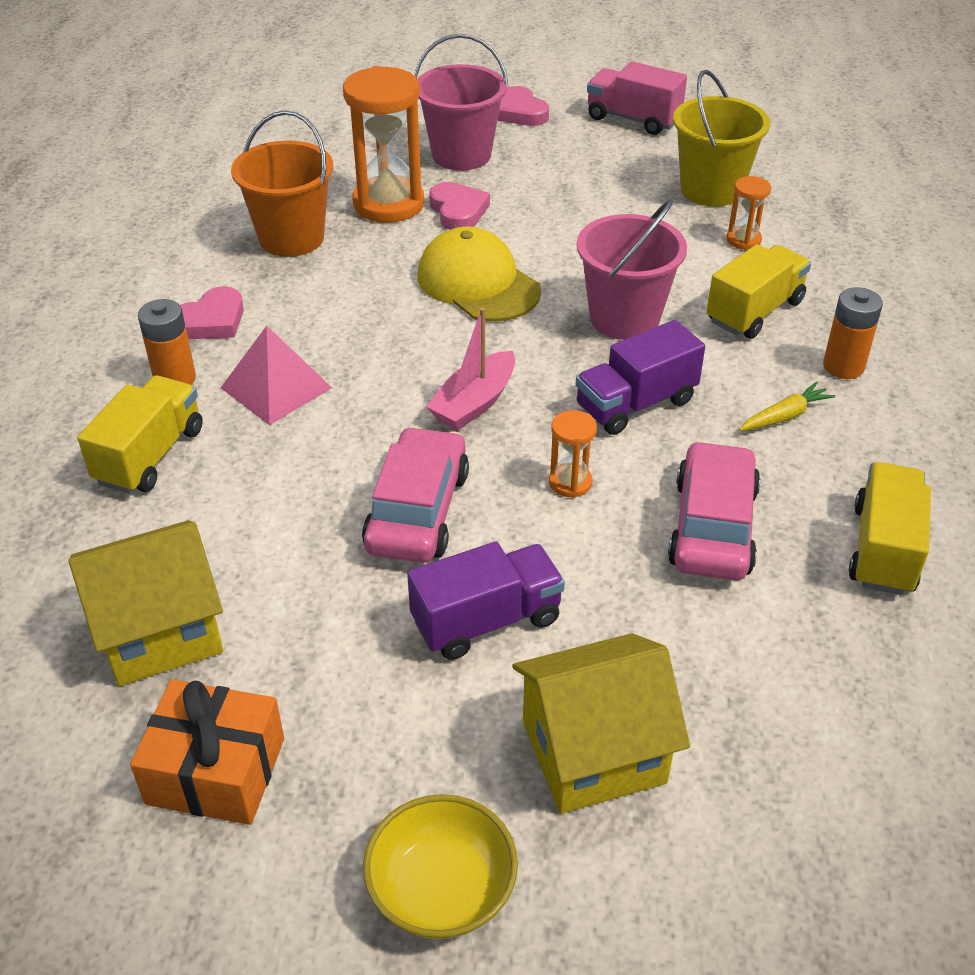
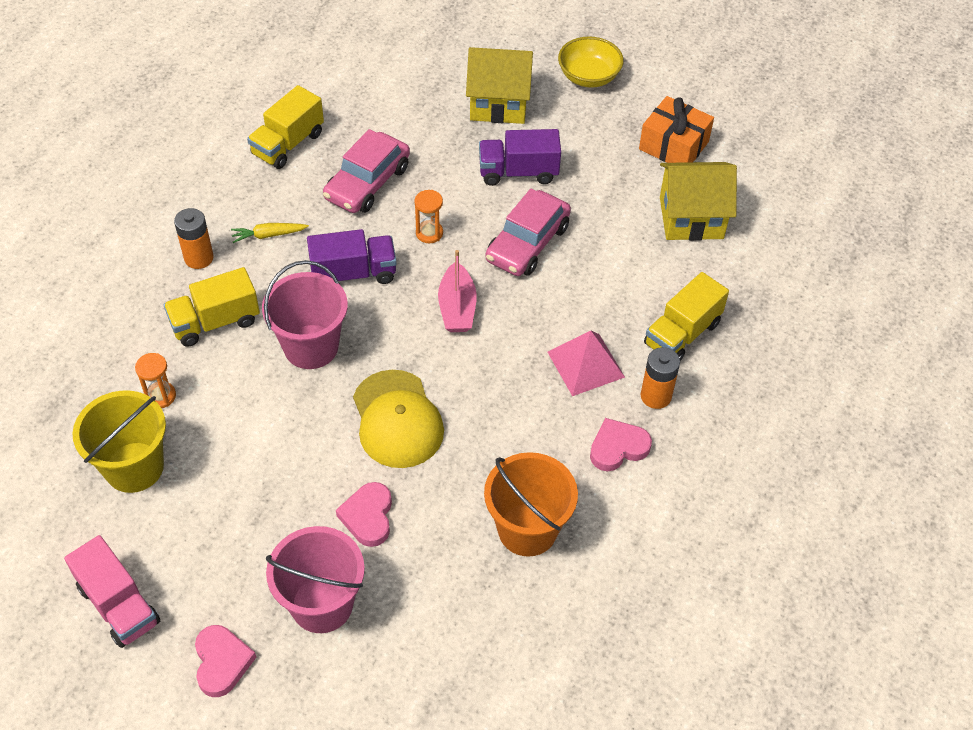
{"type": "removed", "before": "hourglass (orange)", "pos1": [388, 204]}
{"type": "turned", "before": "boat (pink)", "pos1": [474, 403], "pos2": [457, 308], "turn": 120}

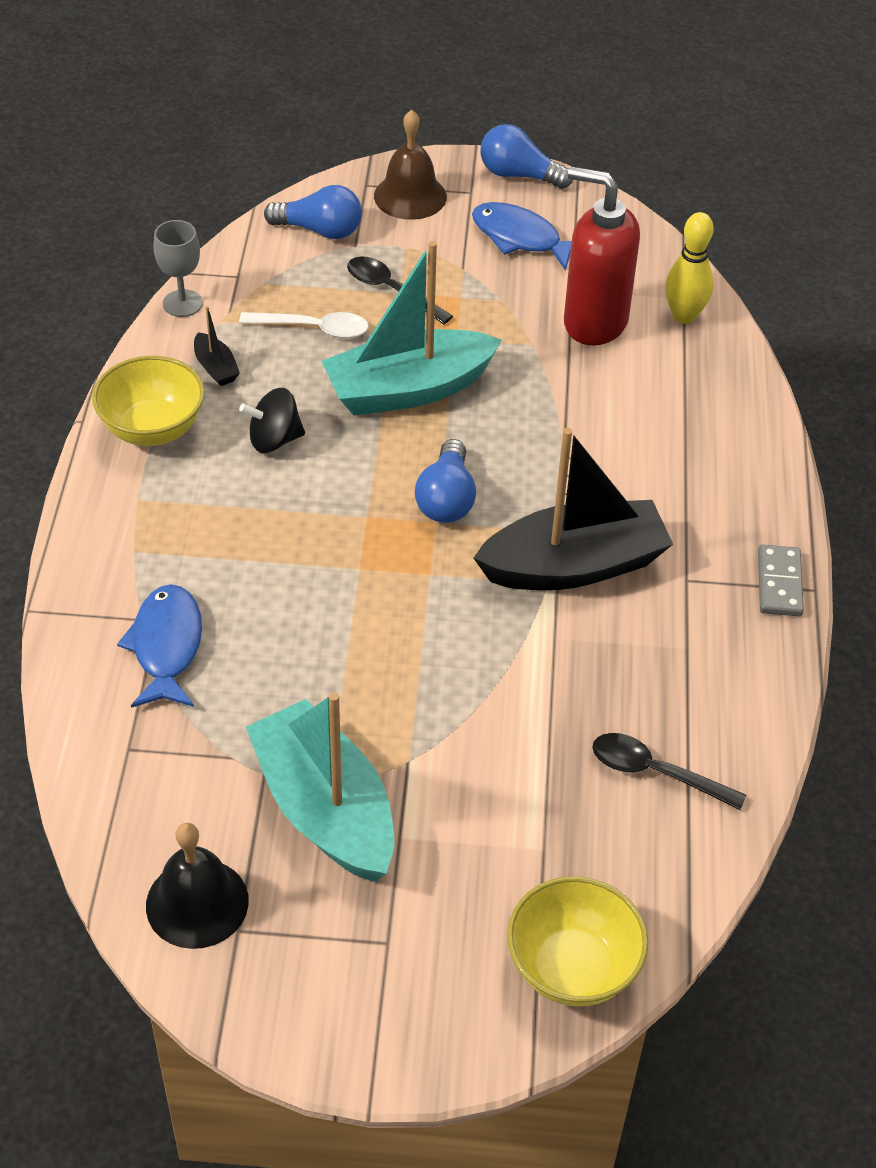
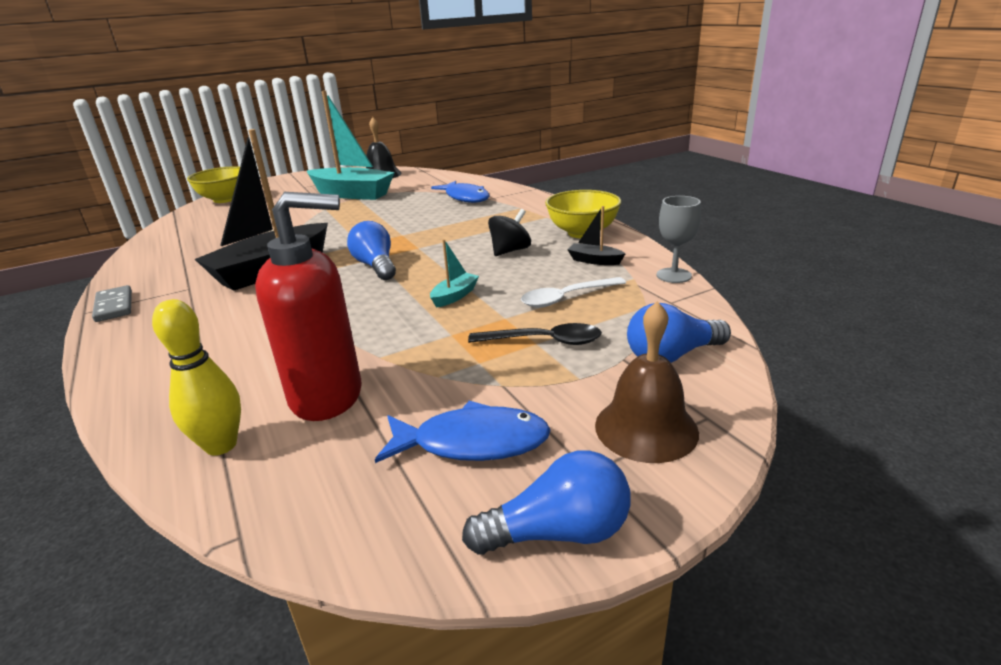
{"type": "resized", "before": "boat (turquoise)", "pos1": [408, 389], "pos2": [454, 296], "scale": 0.41}
{"type": "removed", "before": "spoon (black)", "pos1": [655, 772]}

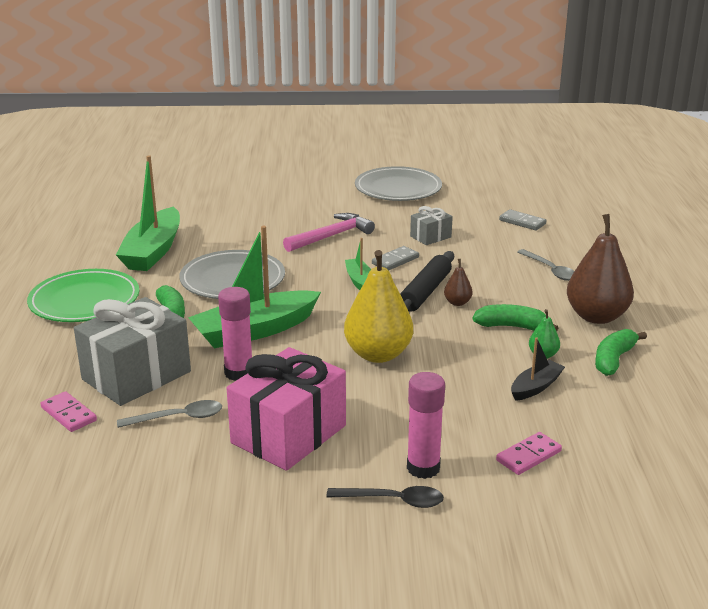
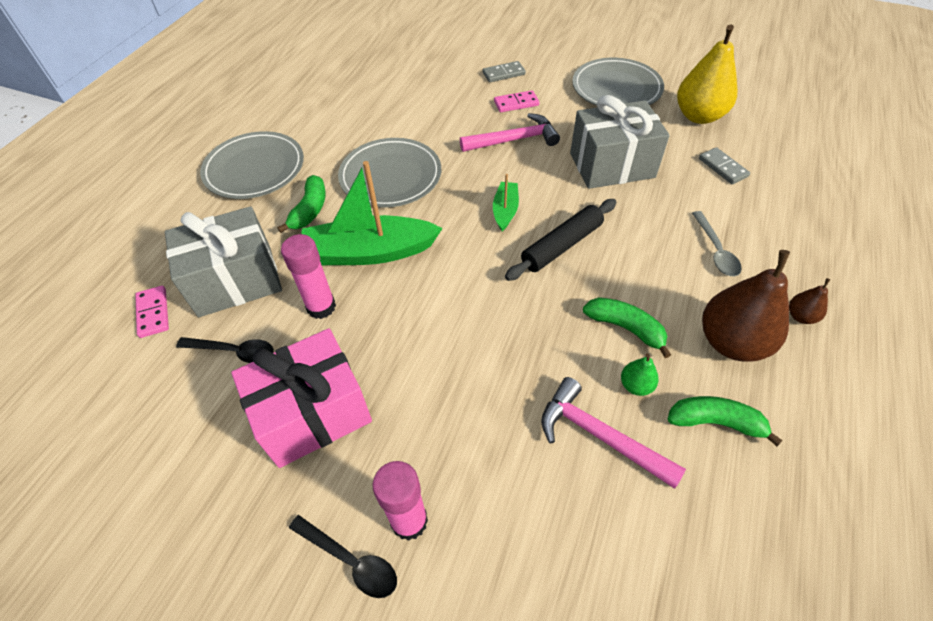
{"type": "recoloured", "before": "plate (green)", "after": "plate (grey)", "pos1": [84, 301], "pos2": [254, 169]}
{"type": "removed", "before": "boat (green)", "pos1": [153, 251]}
{"type": "recoloured", "before": "spoon (grey)", "after": "spoon (black)", "pos1": [178, 418], "pos2": [234, 351]}
{"type": "moved", "before": "pear (yellow)", "pos1": [378, 354], "pos2": [698, 116]}
{"type": "moved", "before": "domino (grey)", "pos1": [395, 261], "pos2": [503, 74]}
{"type": "resized", "before": "gift (grey)", "pos1": [430, 237], "pos2": [612, 165], "scale": 2.04}
{"type": "moved", "before": "pear (brown)", "pos1": [457, 302], "pos2": [800, 316]}
{"type": "moved", "before": "domino (pink)", "pos1": [528, 456], "pos2": [516, 103]}
{"type": "replaced", "before": "boat (black)", "after": "hammer (pink)", "pos1": [535, 387], "pos2": [600, 436]}
{"type": "turned", "before": "banana (green)", "pos1": [614, 359], "pos2": [715, 422], "turn": 45}

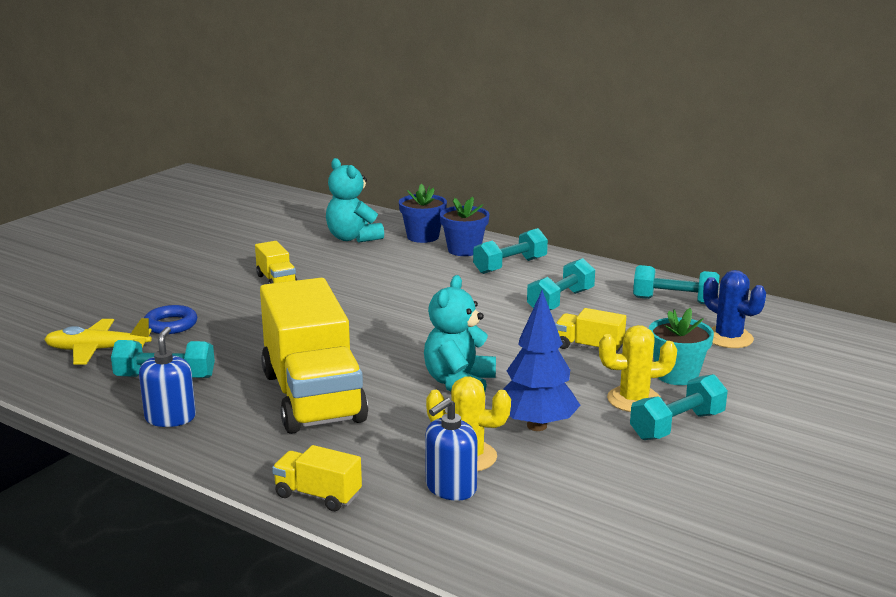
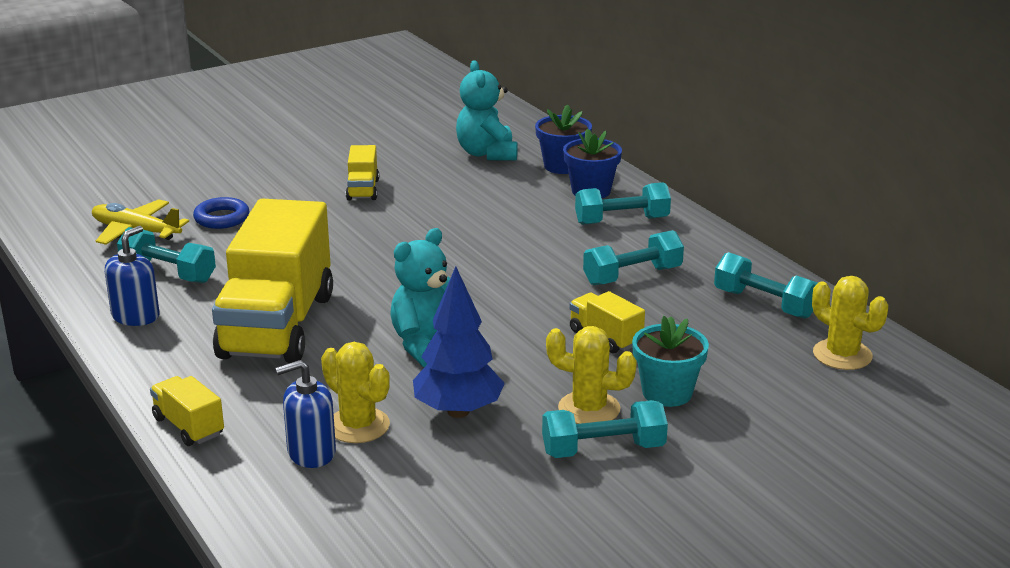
{"type": "removed", "before": "cactus (blue)", "pos1": [728, 338]}
{"type": "added", "after": "cactus (yellow)", "pos2": [842, 355]}

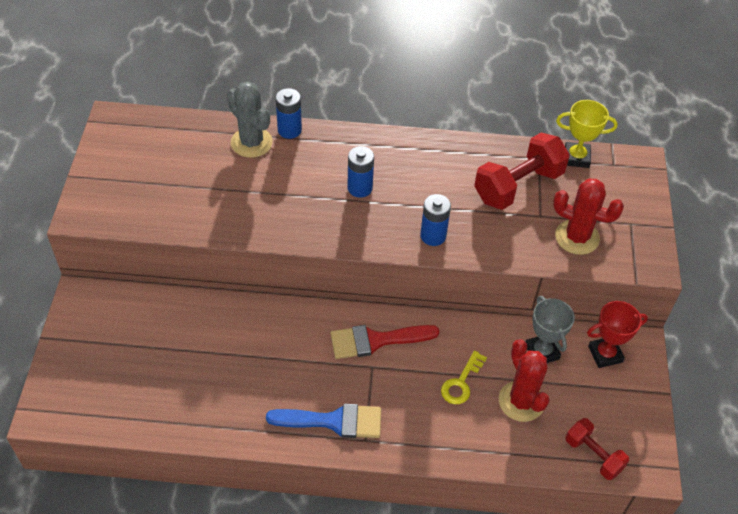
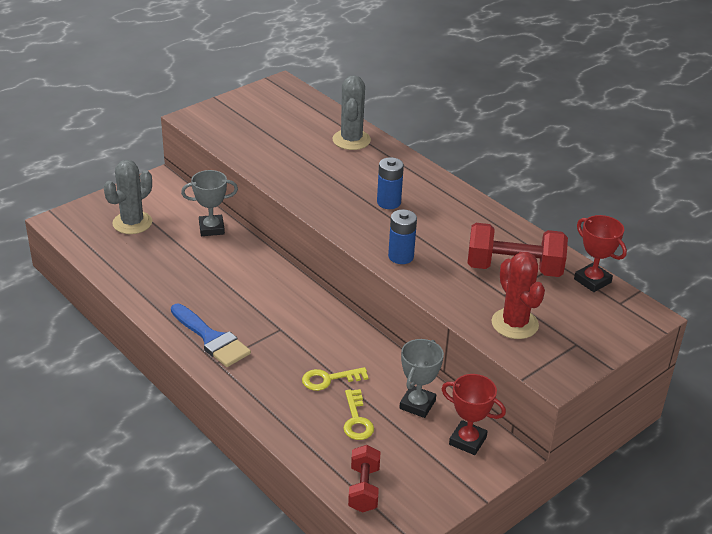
{"type": "removed", "before": "battery (blue)", "pos1": [289, 130]}
{"type": "removed", "before": "brush (red)", "pos1": [376, 340]}
{"type": "replaced", "before": "cactus (red)", "after": "key (yellow)", "pos1": [521, 401], "pos2": [357, 420]}
{"type": "recoloured", "before": "trophy (yellow)", "after": "trophy (red)", "pos1": [576, 157], "pos2": [592, 281]}
{"type": "added", "after": "cactus (grey)", "pos2": [132, 223]}
{"type": "added", "after": "trophy (grey)", "pos2": [211, 228]}

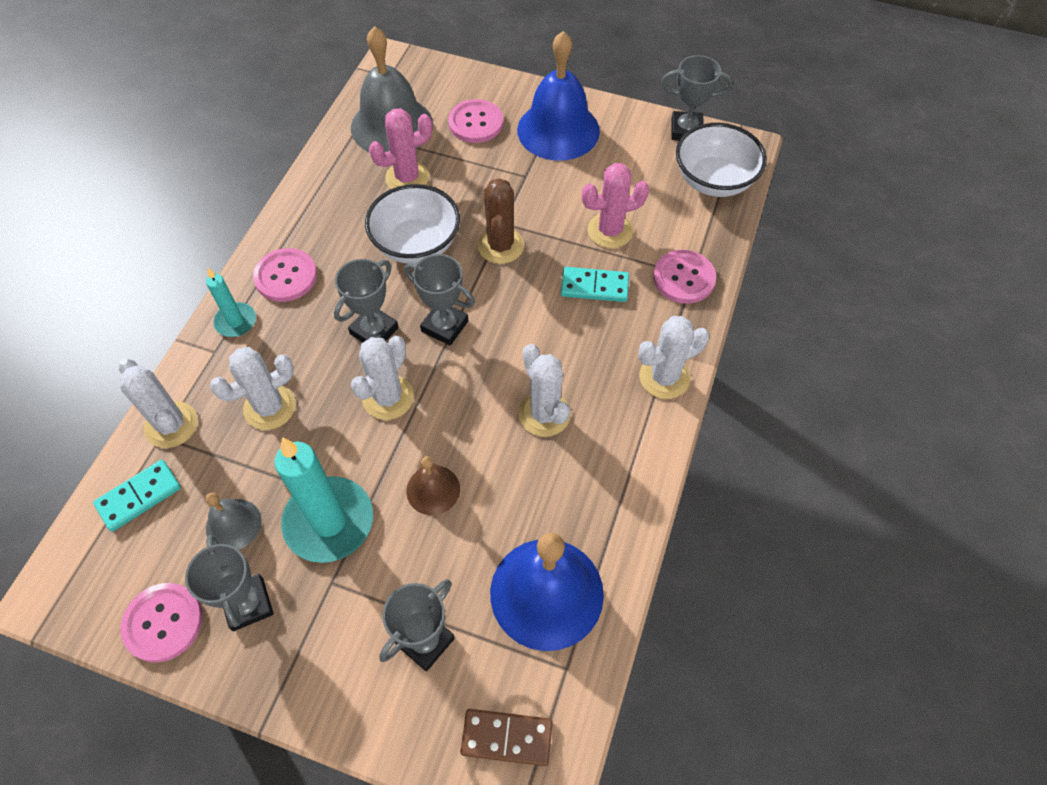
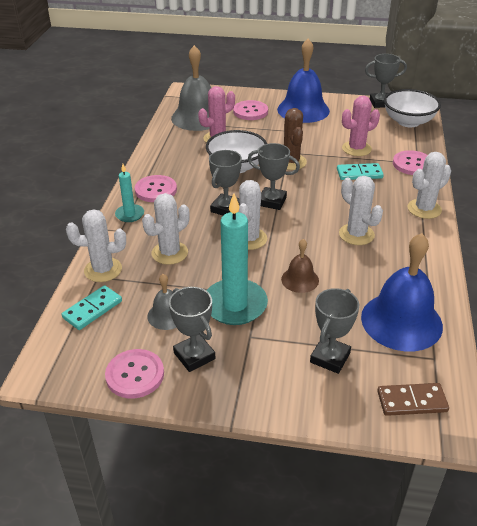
{"type": "turned", "before": "cactus (white)", "pos1": [171, 425], "pos2": [103, 270], "turn": -45}

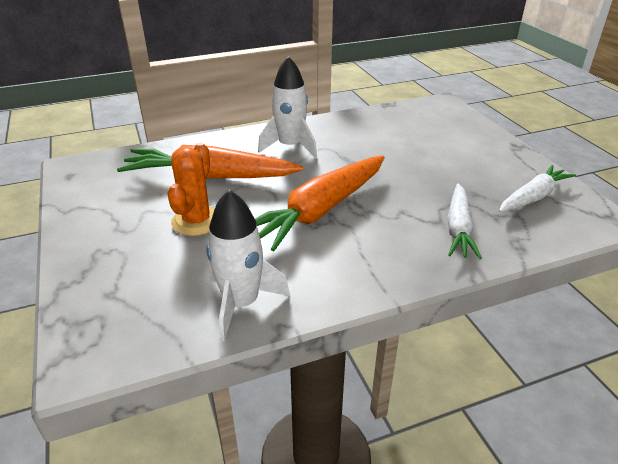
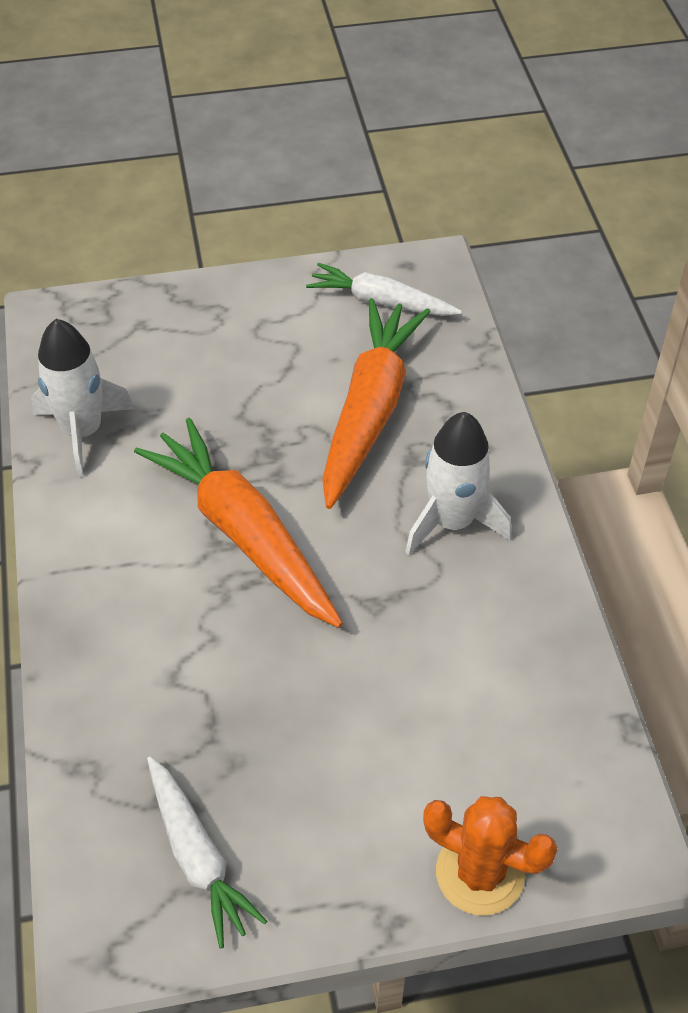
{"type": "moved", "before": "cactus (orange)", "pos1": [197, 221], "pos2": [480, 873]}
{"type": "moved", "before": "carrot (white)", "pos1": [458, 228], "pos2": [381, 302]}

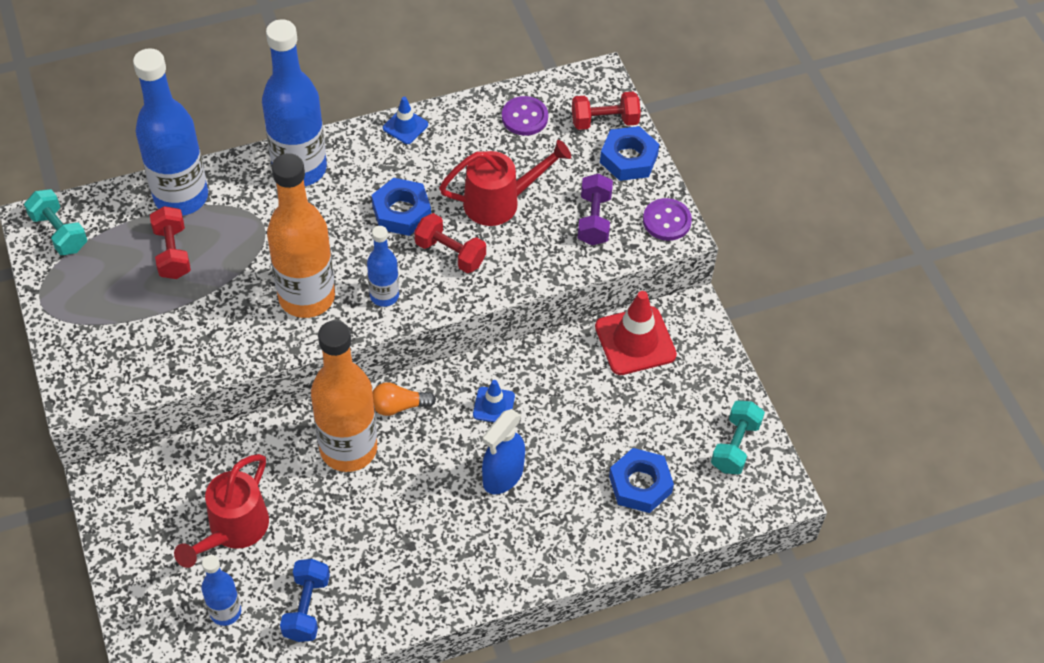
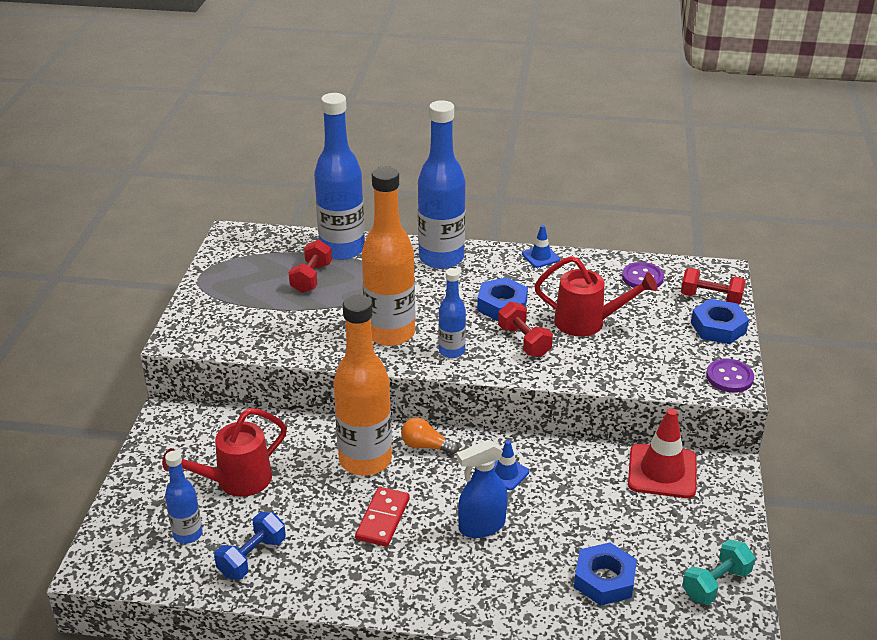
{"type": "removed", "before": "dumbbell (turquoise)", "pos1": [59, 232]}
{"type": "removed", "before": "dumbbell (purple)", "pos1": [594, 219]}
{"type": "added", "after": "domino (red)", "pos2": [382, 519]}

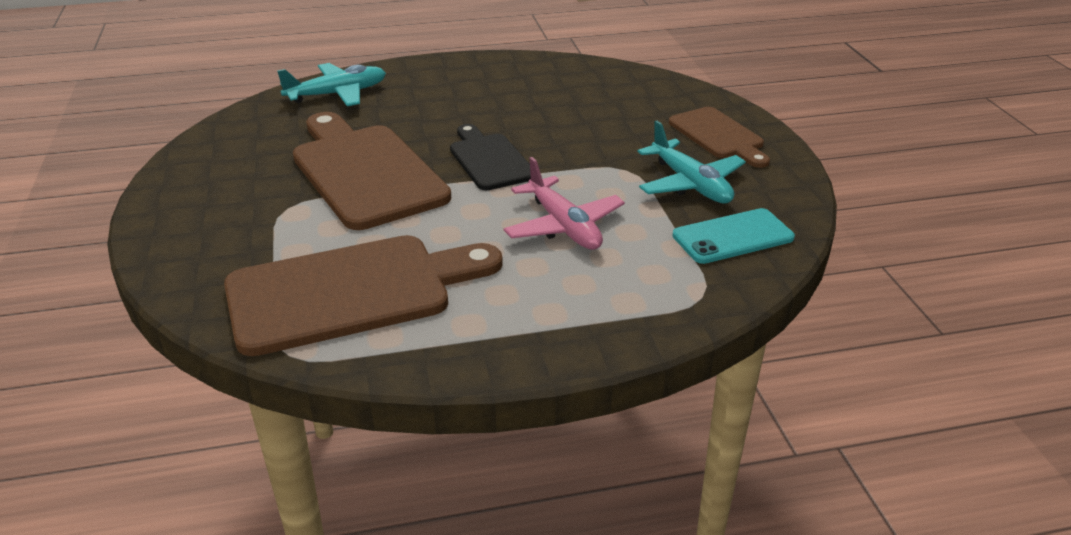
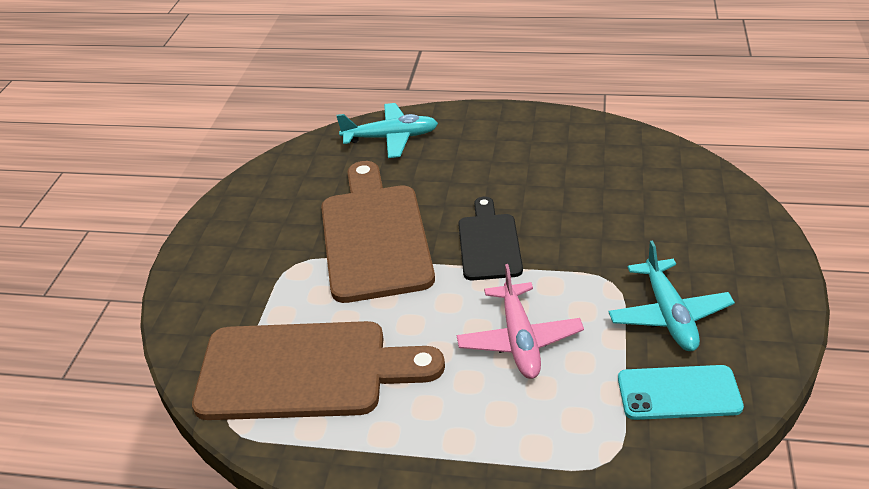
{"type": "removed", "before": "cutting board (brown)", "pos1": [718, 136]}

